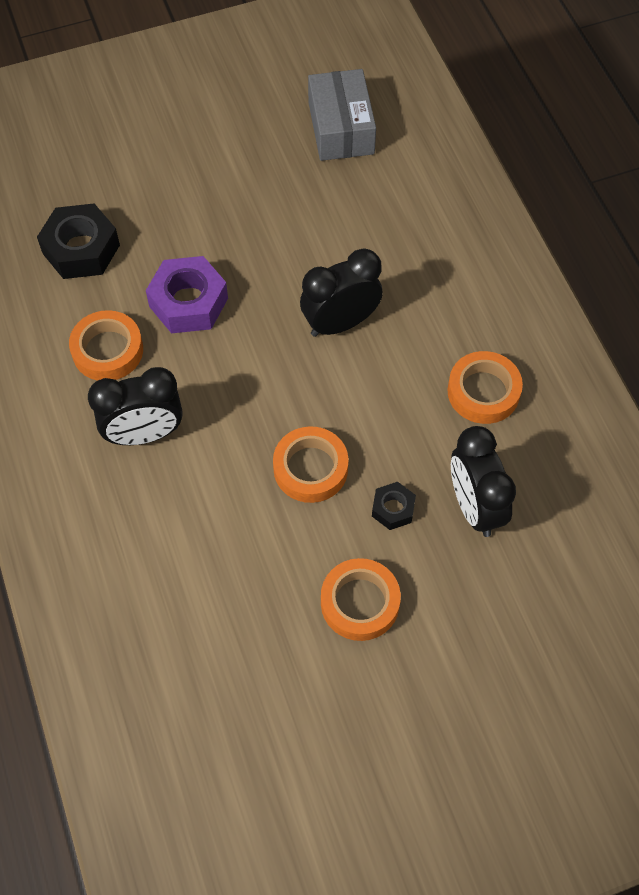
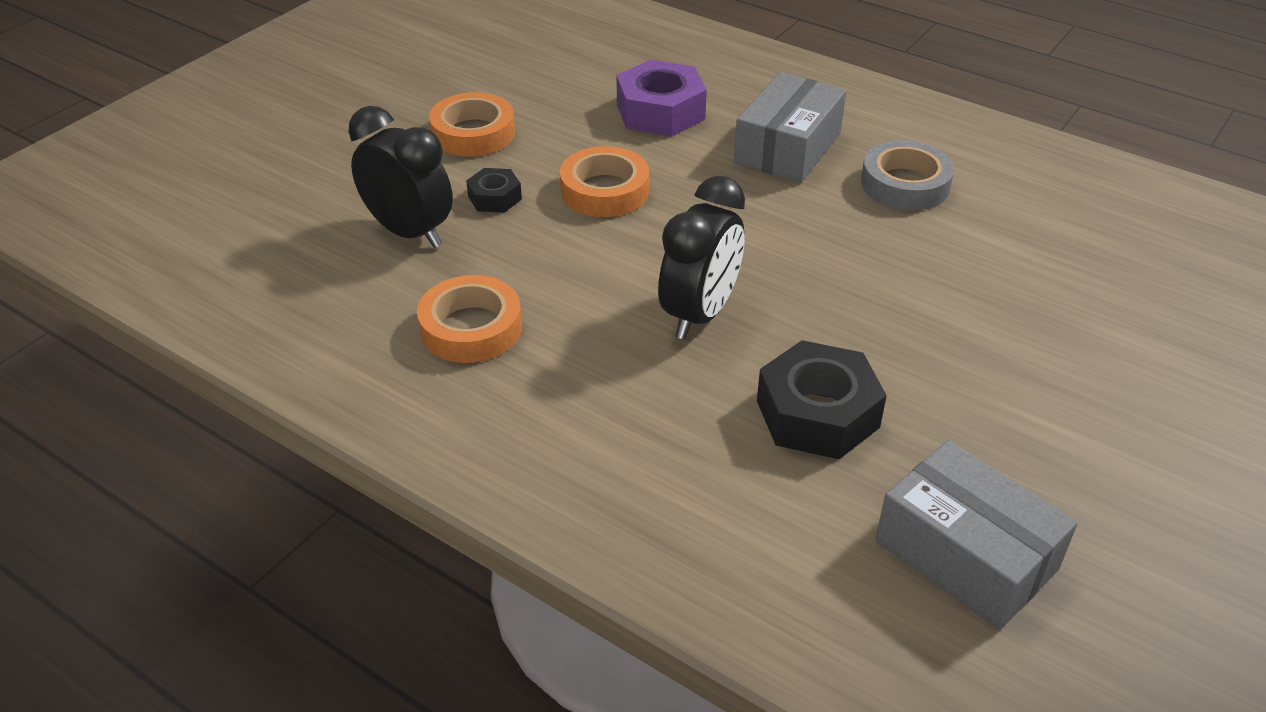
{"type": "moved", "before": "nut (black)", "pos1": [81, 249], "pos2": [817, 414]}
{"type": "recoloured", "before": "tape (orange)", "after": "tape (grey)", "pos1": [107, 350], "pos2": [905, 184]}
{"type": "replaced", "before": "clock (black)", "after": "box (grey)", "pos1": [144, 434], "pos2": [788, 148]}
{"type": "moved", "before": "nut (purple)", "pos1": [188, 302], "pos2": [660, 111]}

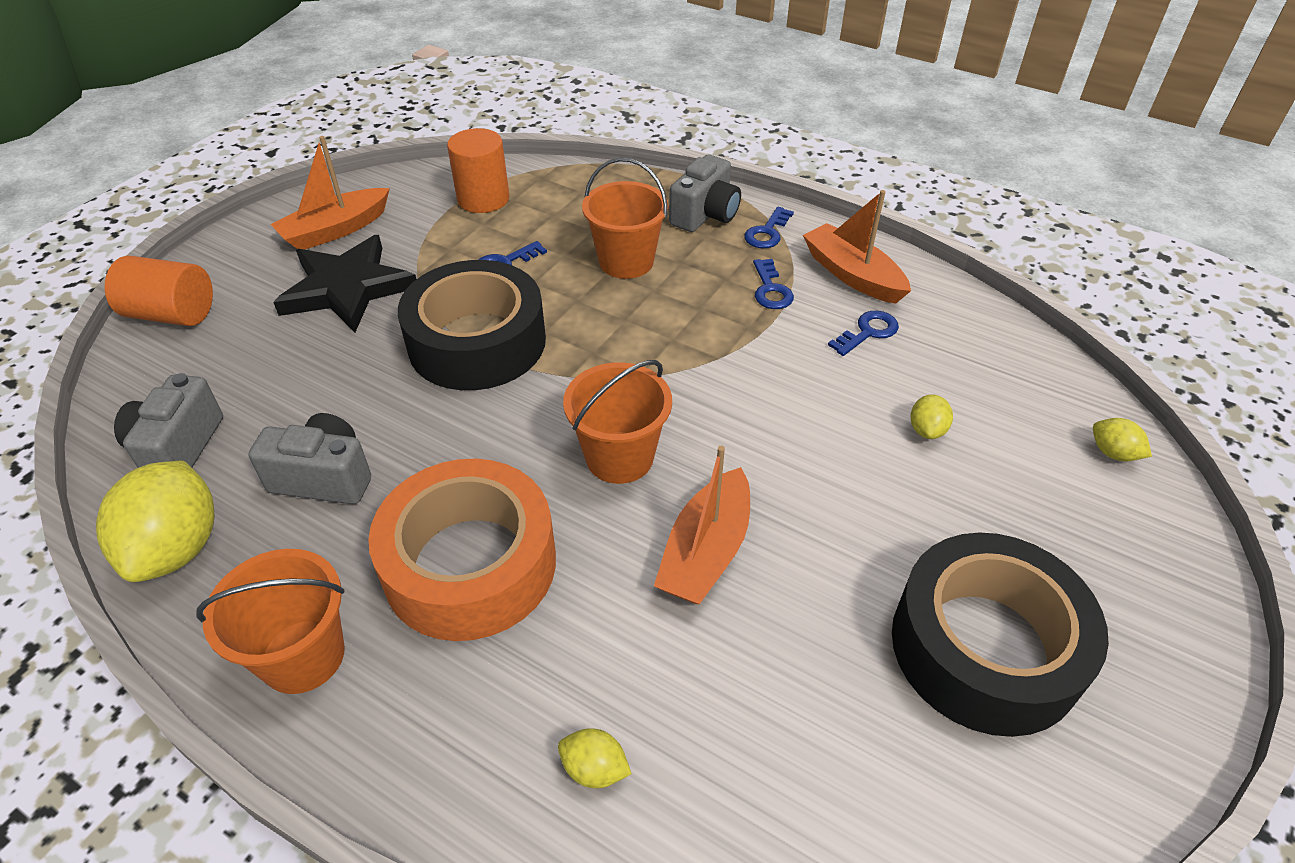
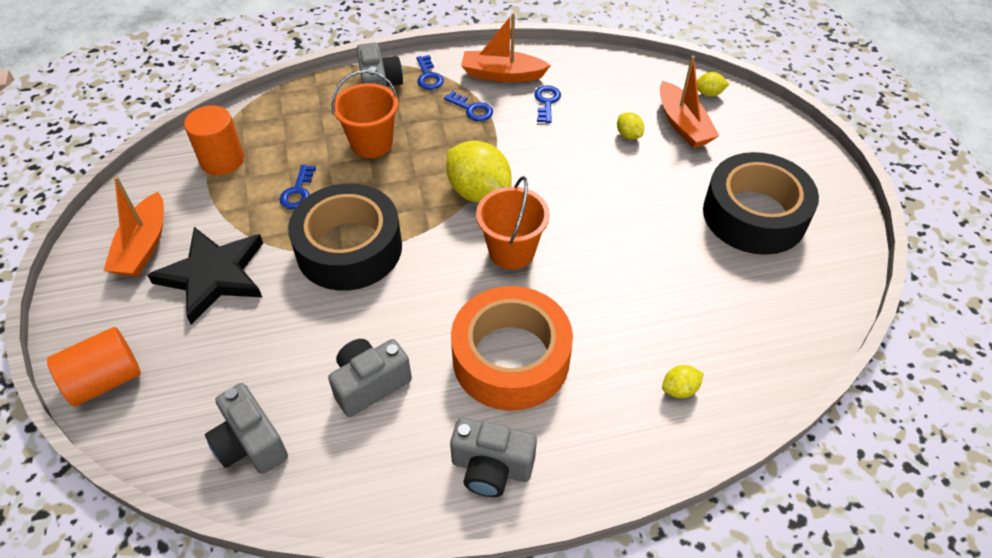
{"type": "moved", "before": "lemon (yellow)", "pos1": [177, 548], "pos2": [479, 192]}
{"type": "replaced", "before": "bucket (orange)", "after": "camera (grey)", "pos1": [303, 656], "pos2": [491, 468]}
{"type": "moved", "before": "boat (orange)", "pos1": [706, 551], "pos2": [683, 124]}

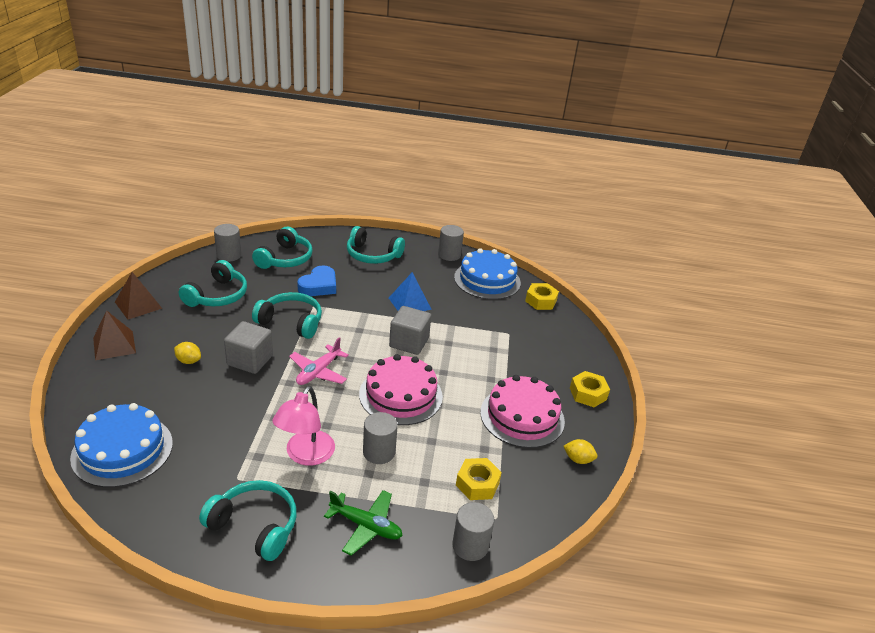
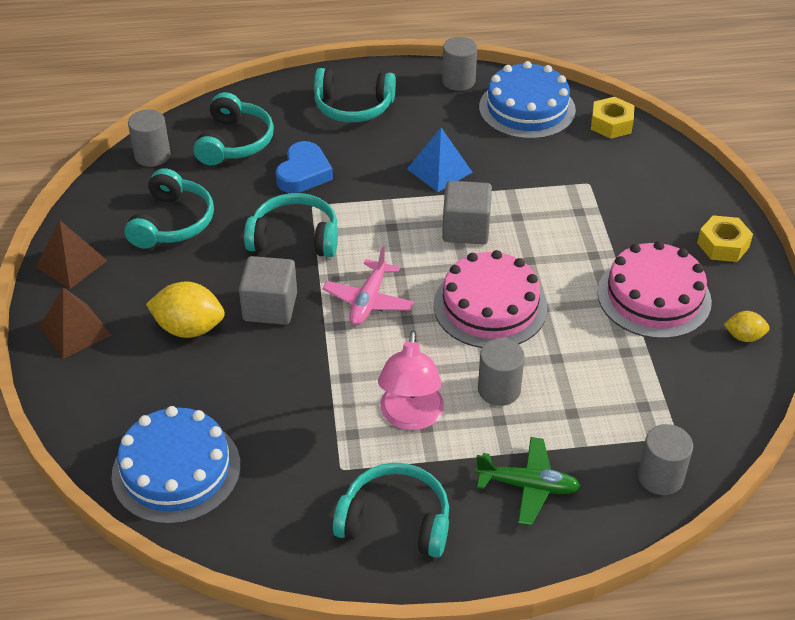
{"type": "resized", "before": "lemon (yellow)", "pos1": [188, 361], "pos2": [189, 328], "scale": 1.8}
{"type": "removed", "before": "nut (yellow)", "pos1": [477, 484]}

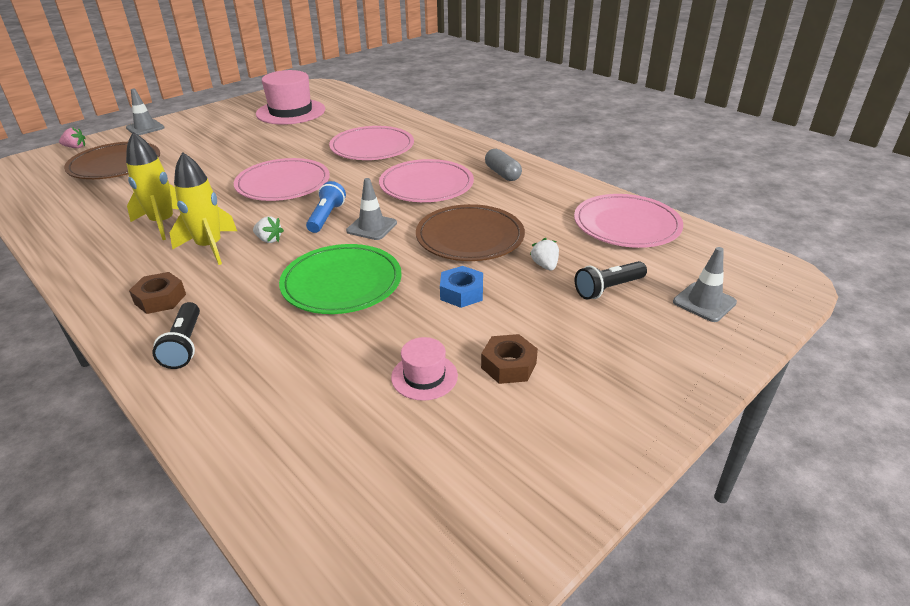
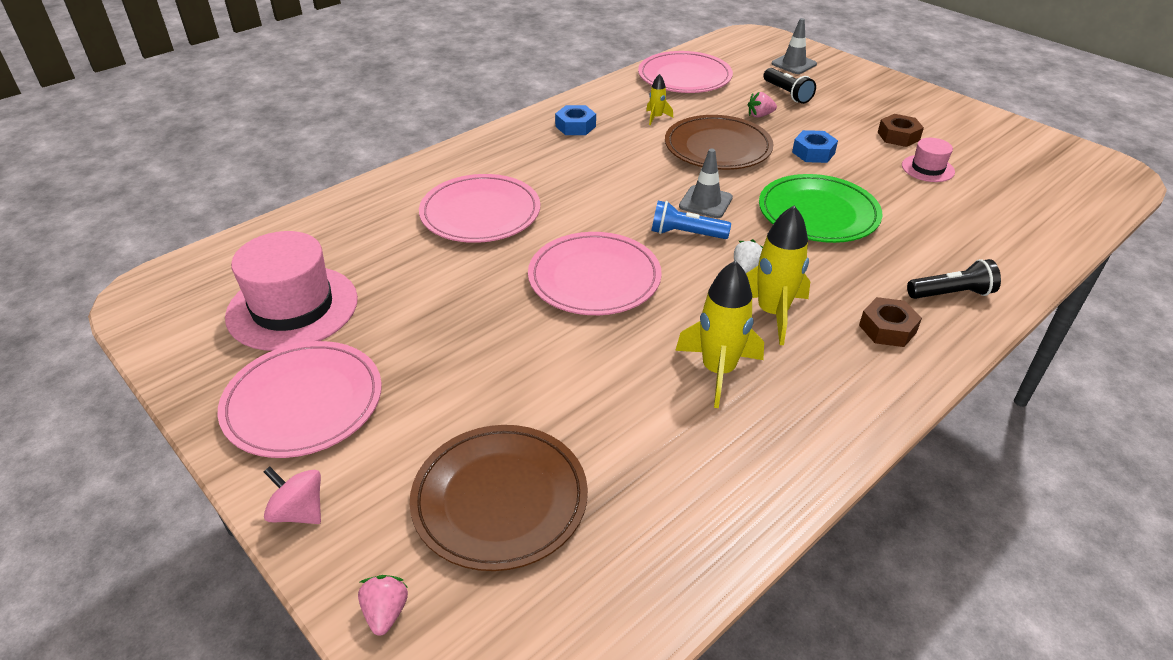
{"type": "replaced", "before": "traffic cone (grey)", "after": "spinning top (pink)", "pos1": [145, 128], "pos2": [299, 512]}
{"type": "moved", "before": "plate (pink)", "pos1": [426, 185], "pos2": [303, 403]}
{"type": "replaced", "before": "capsule (grey)", "after": "nut (blue)", "pos1": [502, 174], "pos2": [575, 126]}
{"type": "recoloured", "before": "strawberry (white)", "after": "strawberry (pink)", "pos1": [545, 265], "pos2": [760, 115]}
{"type": "added", "after": "rocket (yellow)", "pos2": [656, 117]}

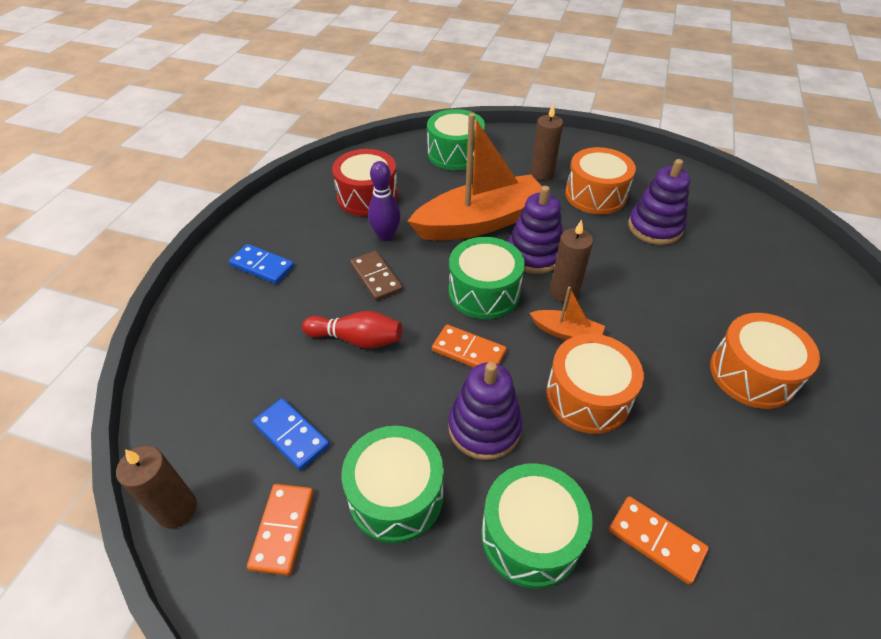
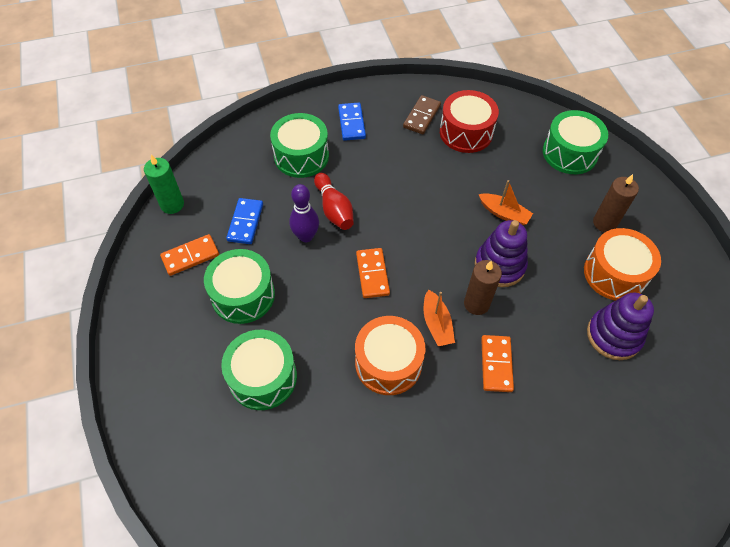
{"type": "recoloured", "before": "candle (brown)", "after": "candle (green)", "pos1": [177, 509], "pos2": [172, 204]}
{"type": "moved", "before": "domino (brown)", "pos1": [376, 277], "pos2": [422, 116]}
{"type": "moved", "before": "bowling pin (purple)", "pos1": [386, 236], "pos2": [306, 236]}
{"type": "resized", "before": "boat (orange)", "pos1": [480, 222], "pos2": [504, 213], "scale": 0.43}
{"type": "removed", "before": "stacking toy (purple)", "pos1": [484, 428]}
{"type": "moved", "before": "drum (green)", "pos1": [484, 292], "pos2": [301, 156]}
{"type": "moved", "before": "domino (orange)", "pos1": [656, 540], "pos2": [496, 364]}
{"type": "removed", "before": "drum (orange)", "pos1": [752, 374]}

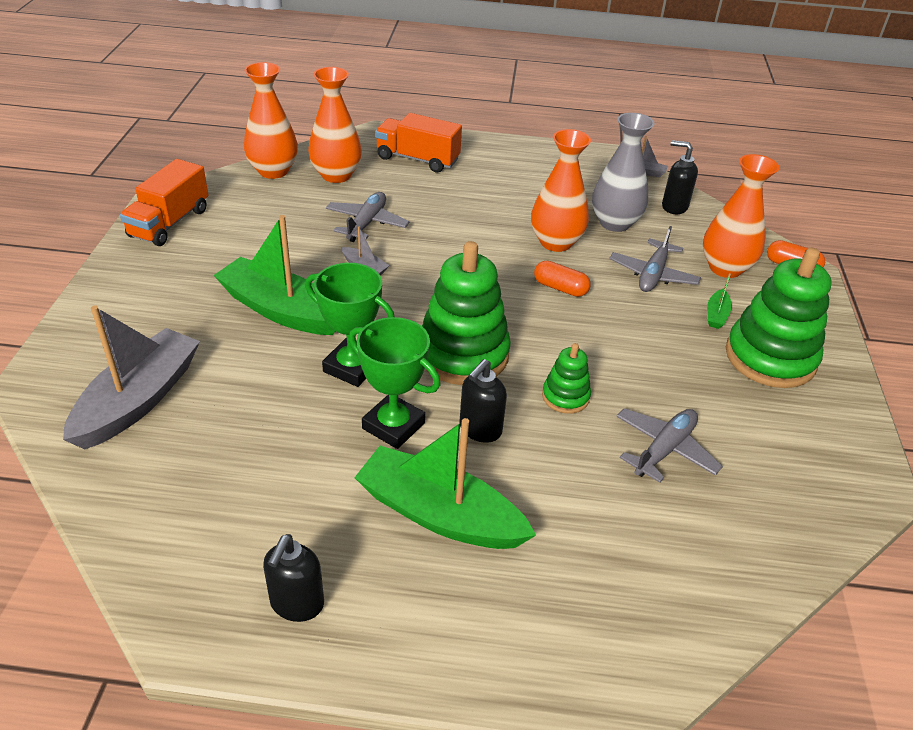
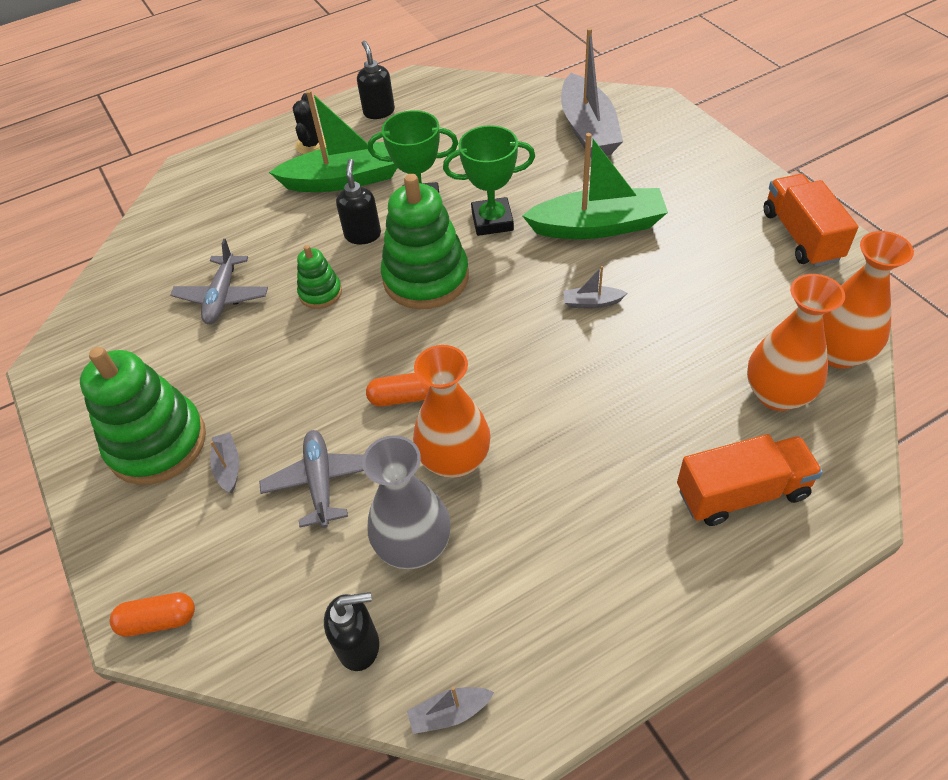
{"type": "removed", "before": "plane (grey)", "pos1": [366, 223]}
{"type": "removed", "before": "vase (orange)", "pos1": [725, 268]}
{"type": "recoloured", "before": "boat (green)", "after": "boat (grey)", "pos1": [716, 315], "pos2": [228, 466]}
{"type": "added", "after": "cactus (black)", "pos2": [311, 145]}

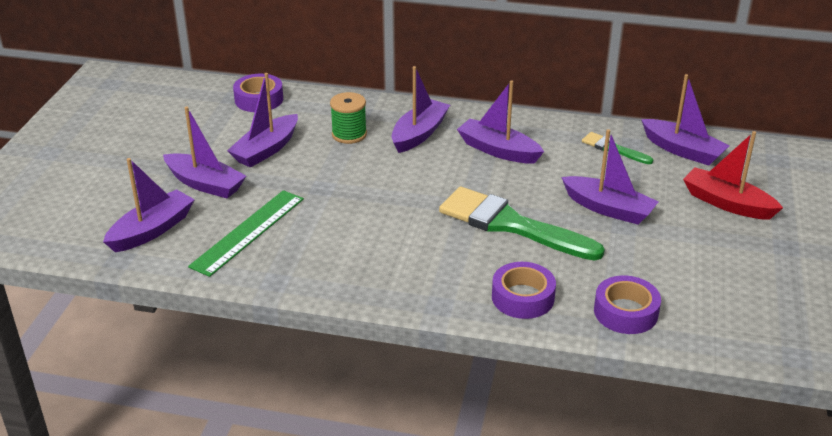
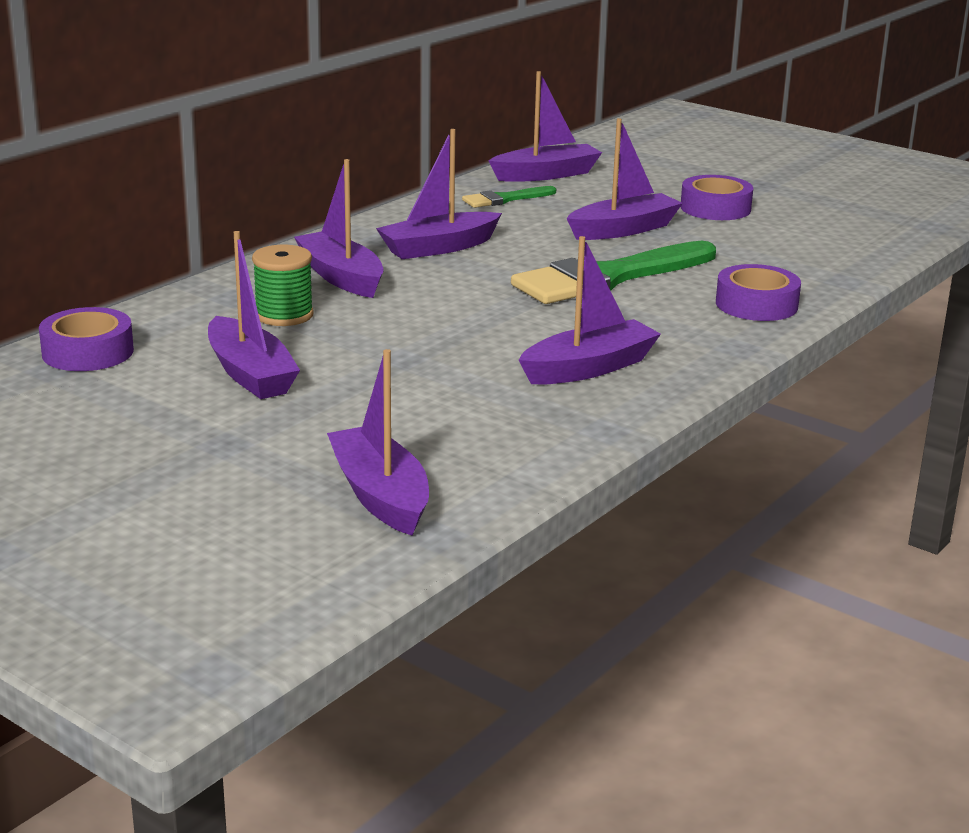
{"type": "moved", "before": "boat (purple)", "pos1": [205, 184], "pos2": [588, 368]}
{"type": "removed", "before": "ruler (green)", "pos1": [248, 232]}
{"type": "moved", "before": "tape (purple)", "pos1": [625, 312], "pos2": [715, 208]}
{"type": "removed", "before": "boat (red)", "pos1": [727, 203]}

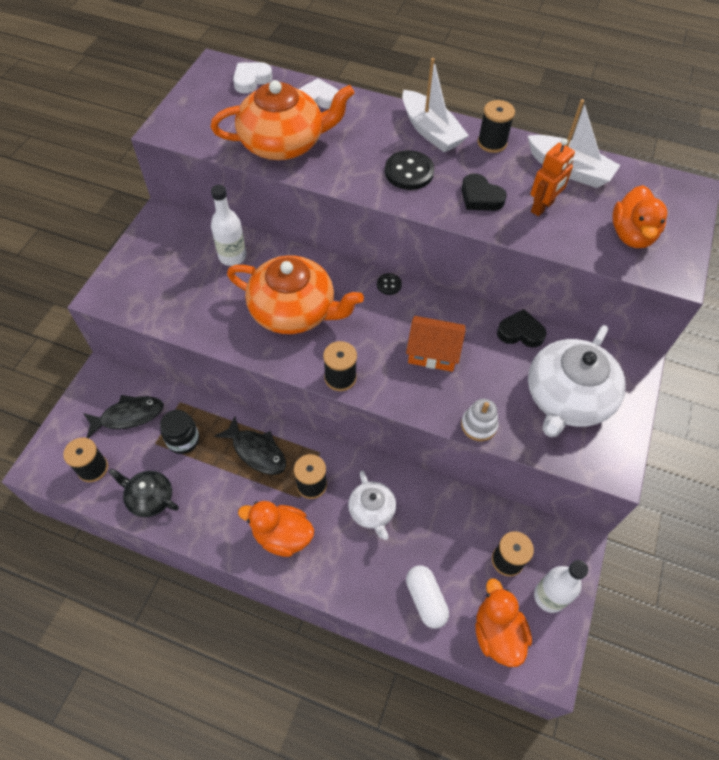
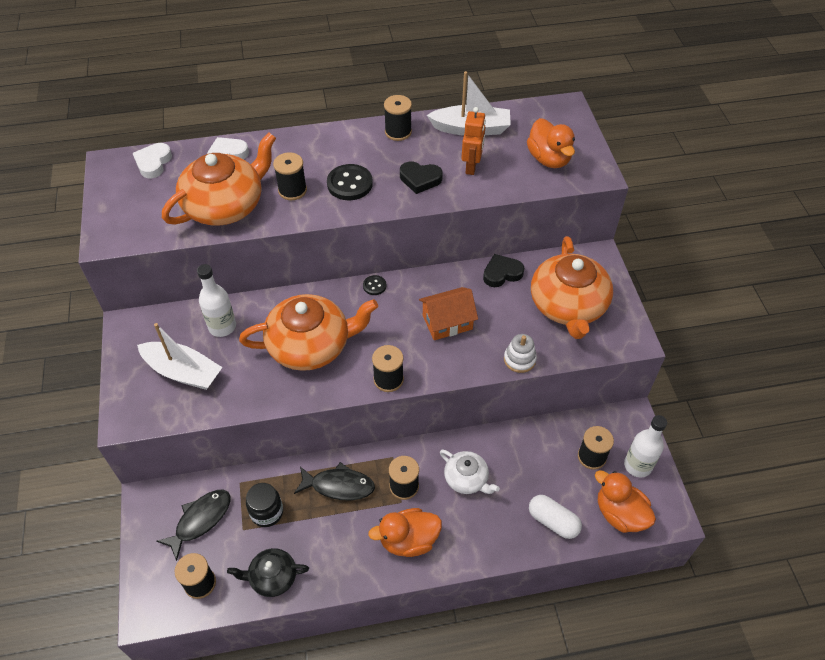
{"type": "moved", "before": "boat (white)", "pos1": [430, 131], "pos2": [183, 372]}
{"type": "recoloured", "before": "teapot (white)", "after": "teapot (orange)", "pos1": [567, 398], "pos2": [568, 305]}
{"type": "added", "after": "spool (black)", "pos2": [292, 190]}

